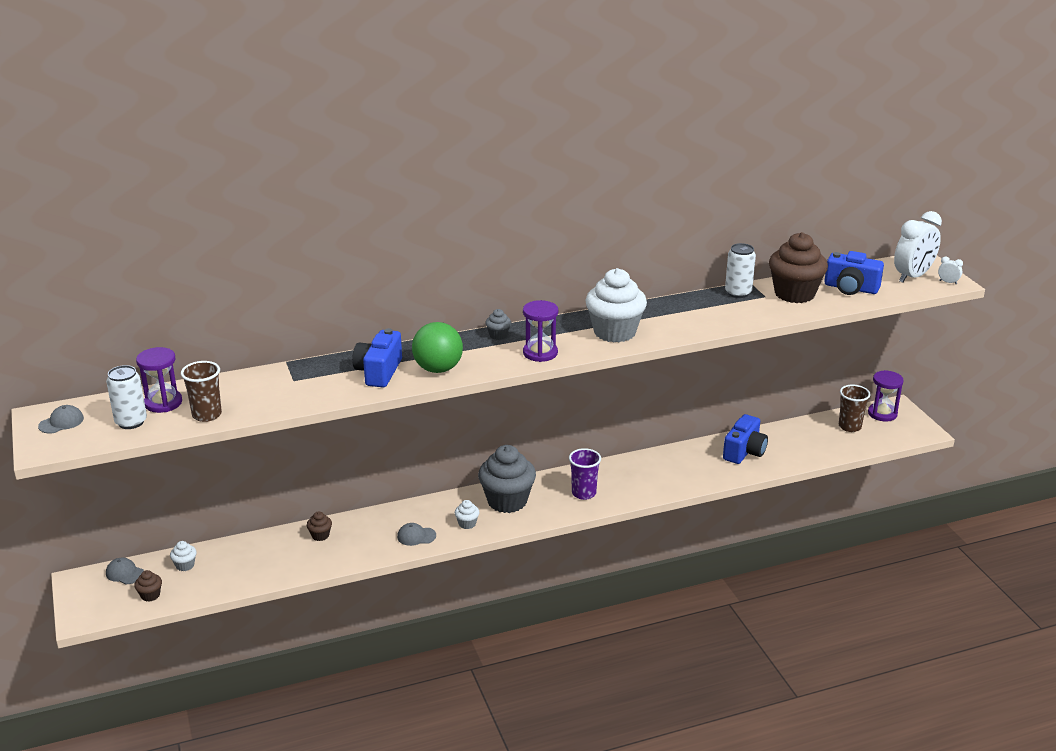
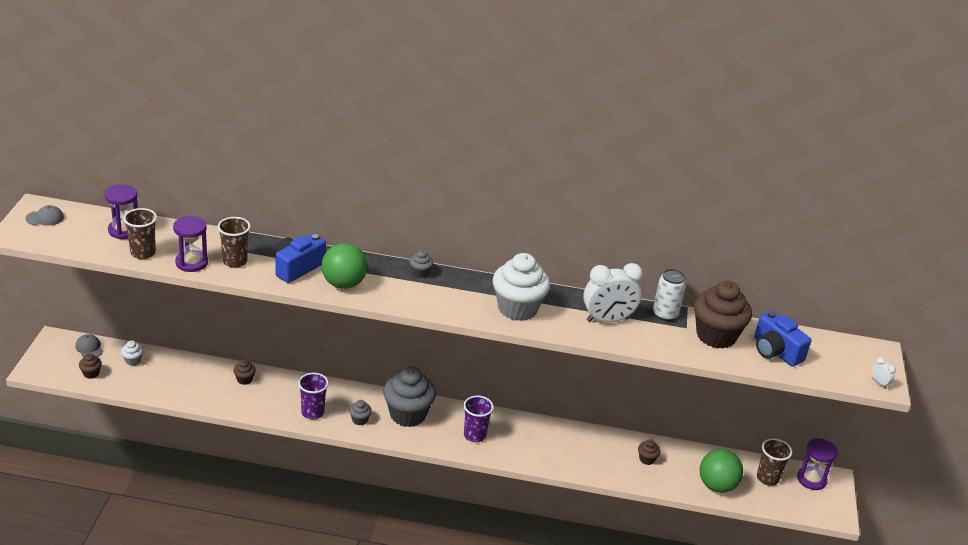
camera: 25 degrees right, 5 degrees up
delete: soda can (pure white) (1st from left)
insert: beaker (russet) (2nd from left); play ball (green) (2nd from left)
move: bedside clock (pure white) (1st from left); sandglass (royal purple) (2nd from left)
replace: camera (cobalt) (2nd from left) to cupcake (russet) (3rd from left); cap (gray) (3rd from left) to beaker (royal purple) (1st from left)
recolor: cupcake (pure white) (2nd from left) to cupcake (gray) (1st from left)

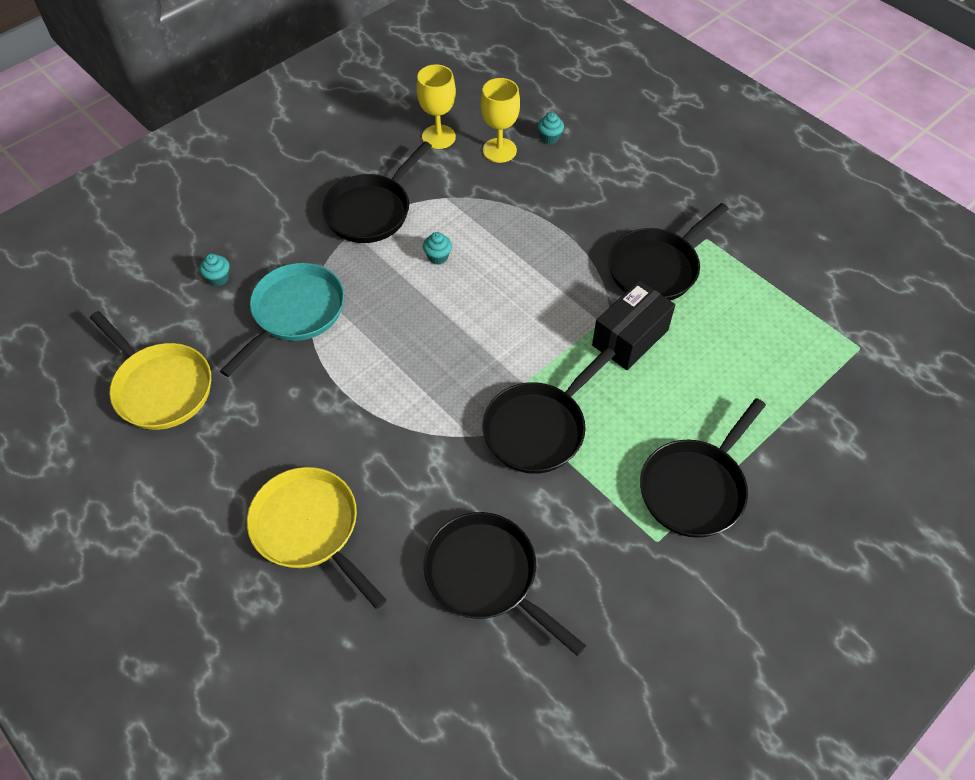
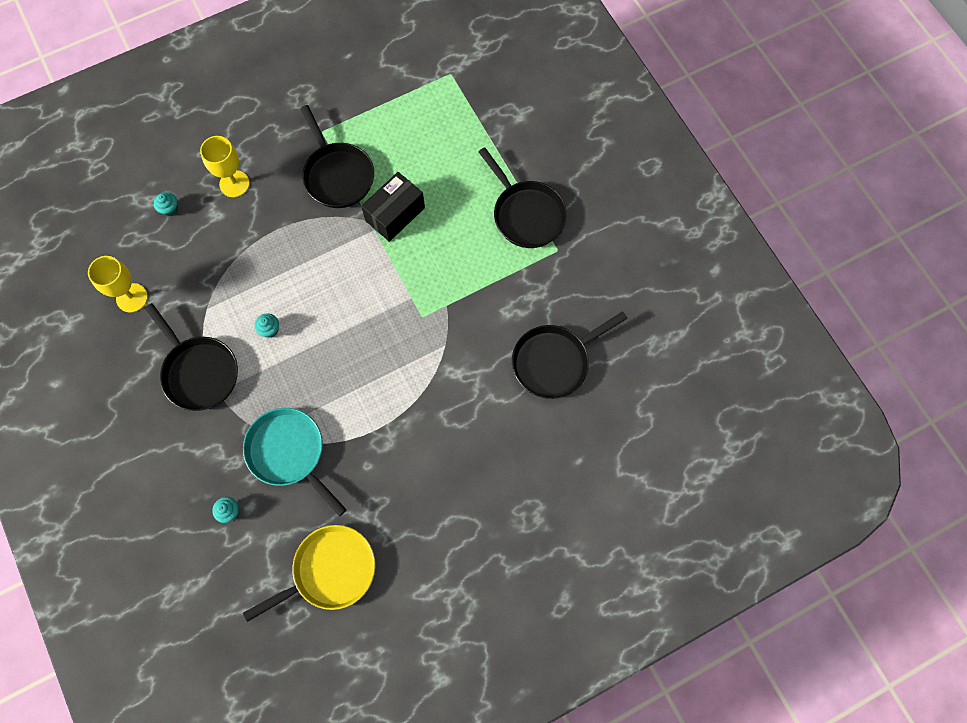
camera: 75 degrees left, 15 degrees up
delete: frying pan (black) (3rd from left); frying pan (golden) (2nd from left)
move: chalice (golden) (2nd from left)
rotate: box (black) 75 degrees clockwise

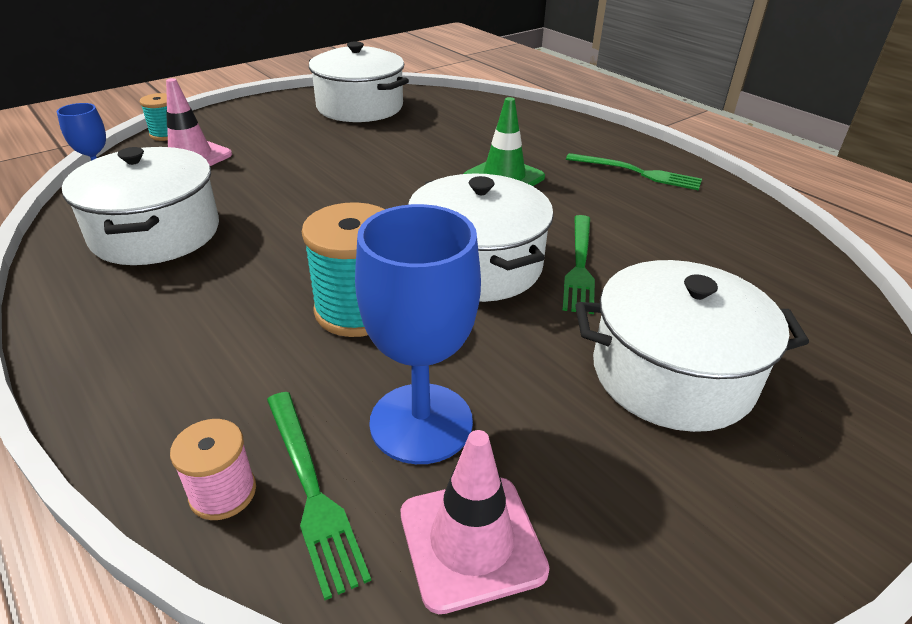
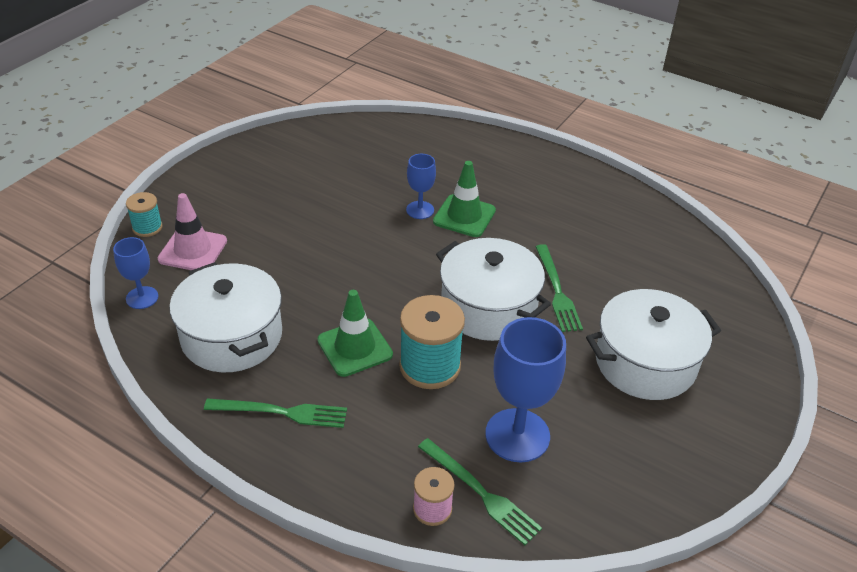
camera: 20 degrees left, 5 degrees up
delete: pot (pure white) (2nd from left); road cone (rose-pink) (2nd from left)
insert: chalice (cobalt) (2nd from left); road cone (green) (1st from left)
move: dinner fork (green) (3rd from left in the first image) to dinner fork (green) (1st from left)

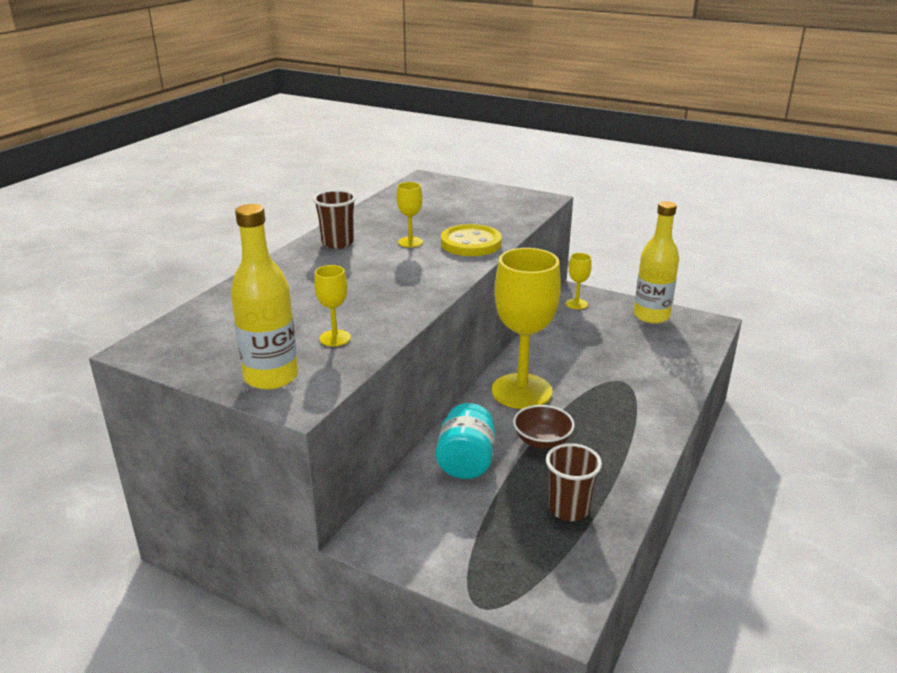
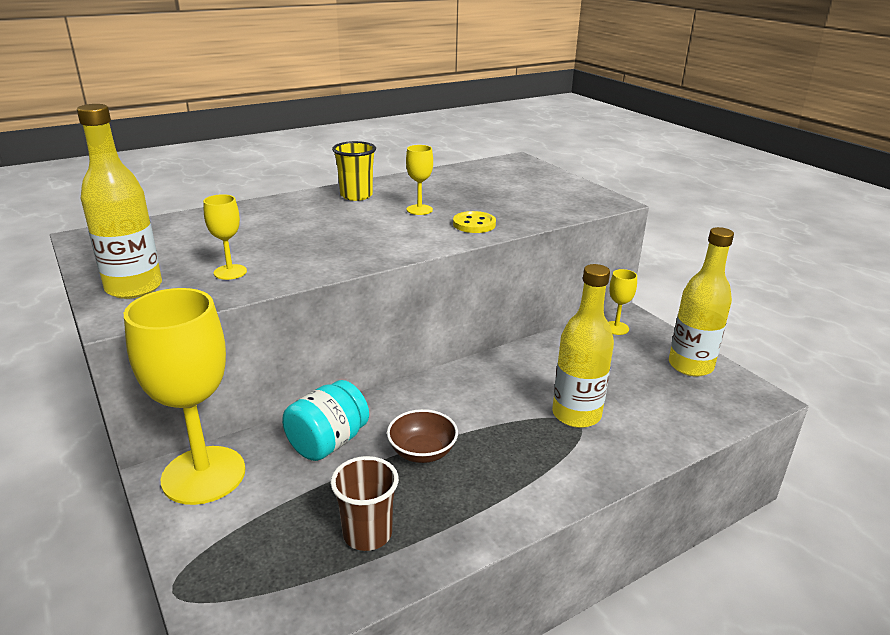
camera: 30 degrees right, 0 degrees up
insert: bottle (golden) (2nd from left)
move: chalice (golden) (3rd from left in the first image) to chalice (golden) (1st from left)
recolor: beaker (russet) (1st from left) to beaker (golden)
resize: sewing button (golden) x0.64

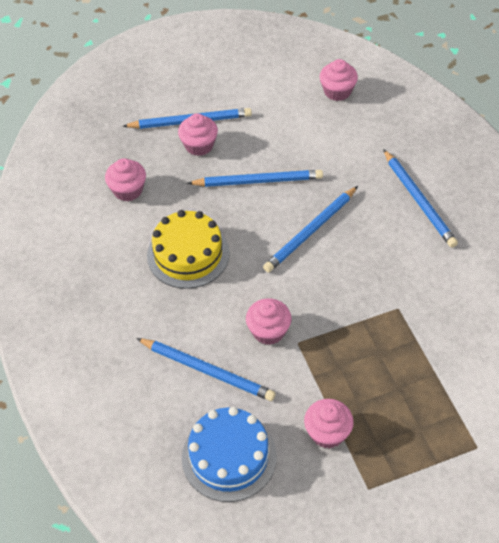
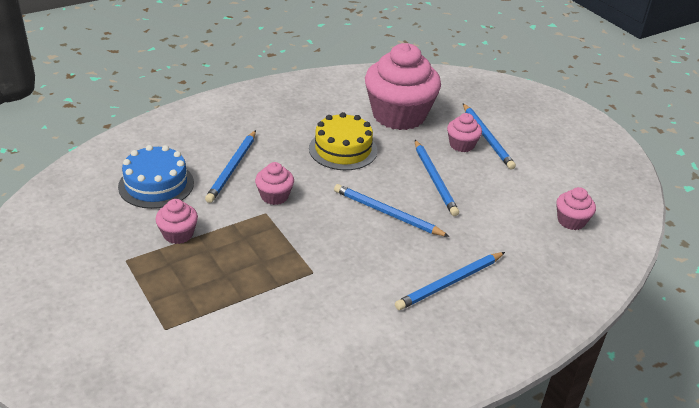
camera: 75 degrees right, 15 degrees down
resize: cupcake (rose-pink) (1st from left in the first image) x2.24

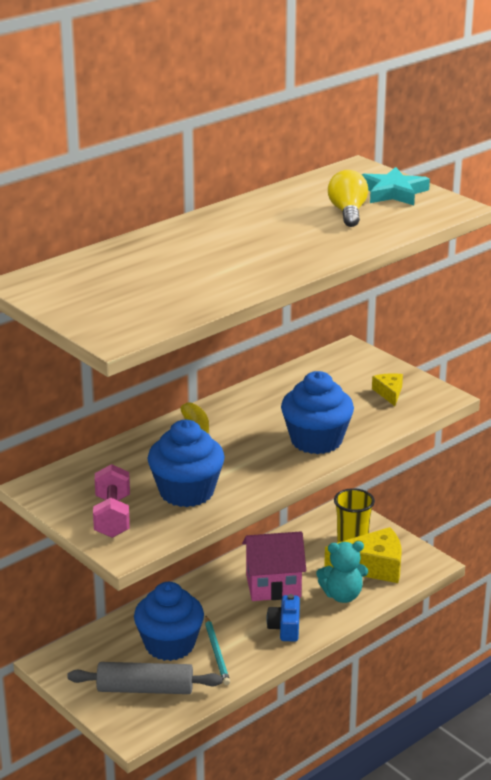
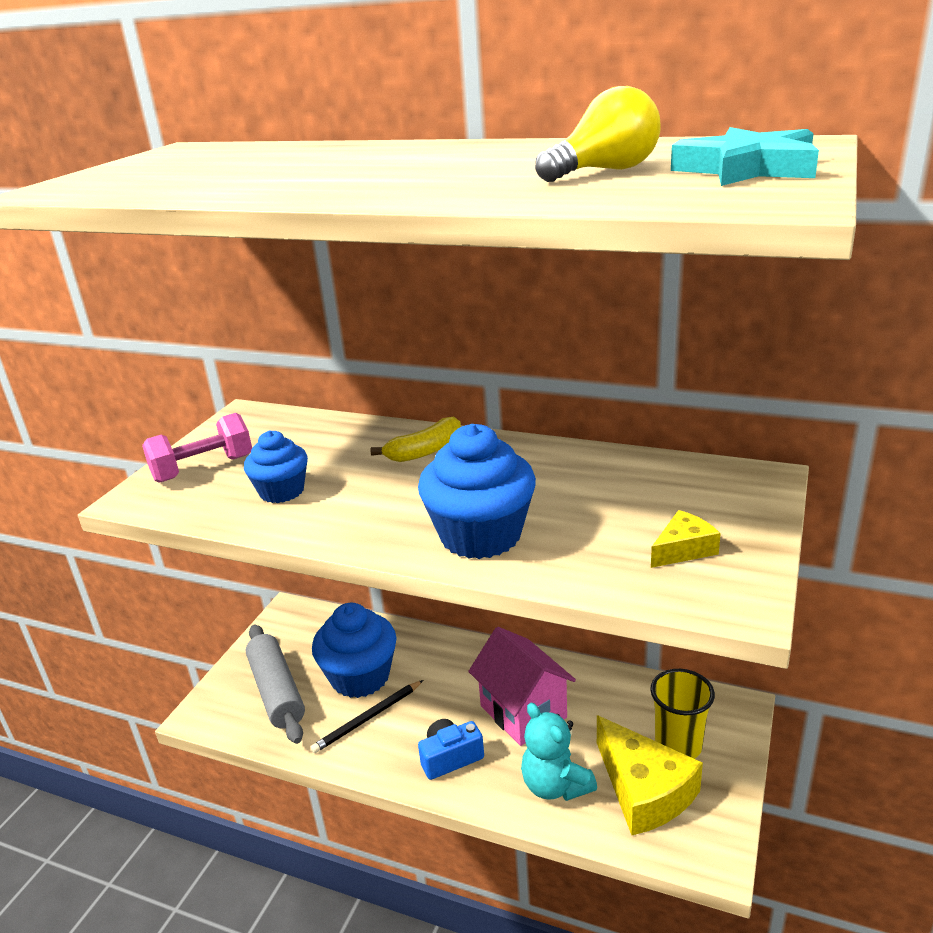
camera: 65 degrees right, 0 degrees up
recolor: pencil (teal) to pencil (black)
resize: cupcake (cobalt) (2nd from left in the first image) x0.61

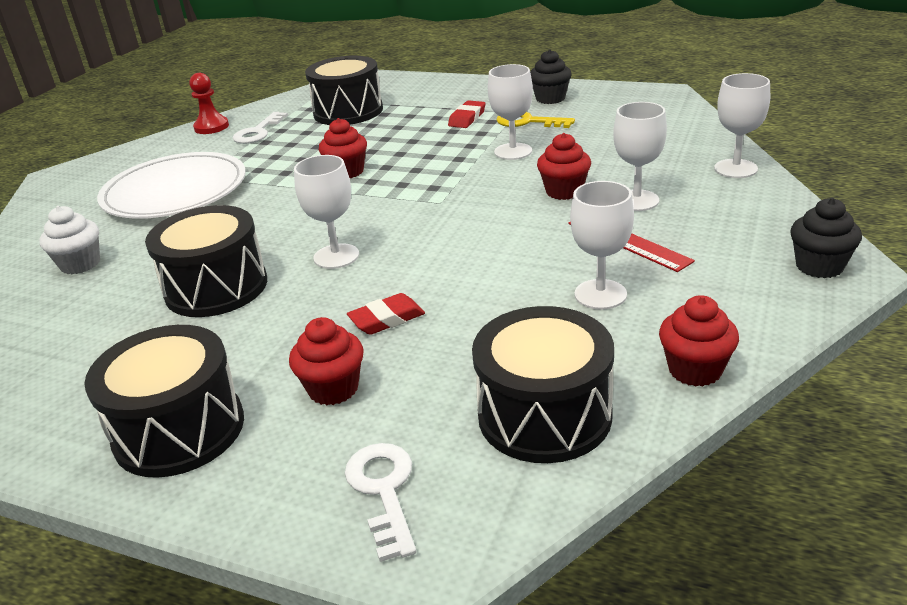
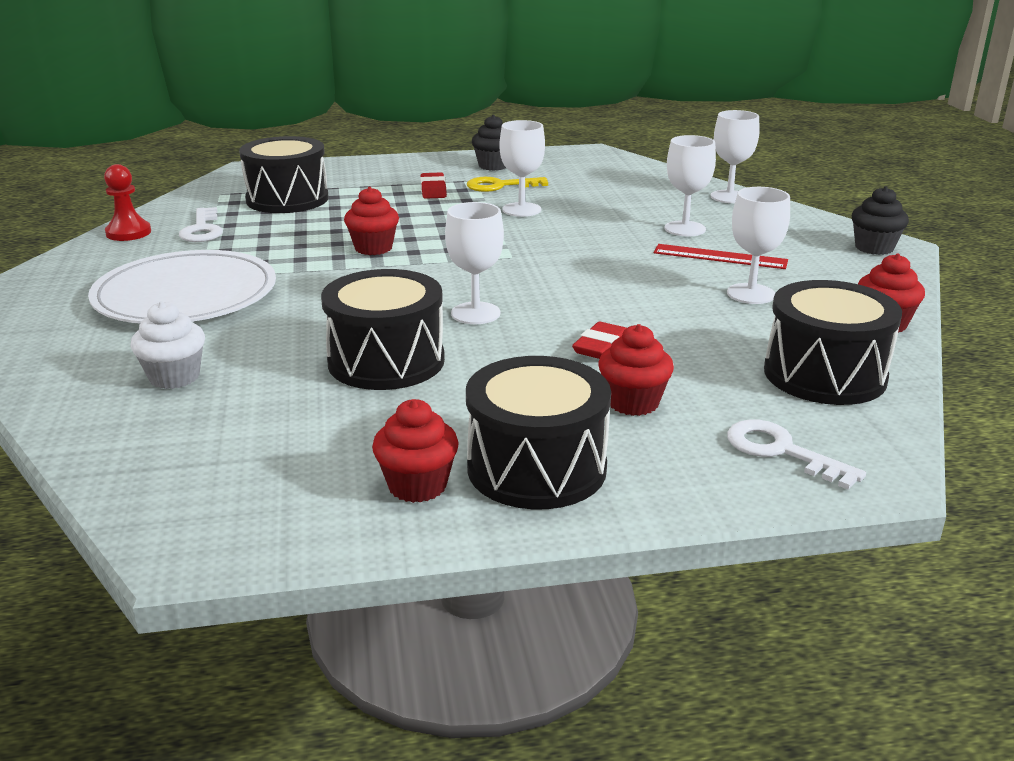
camera: 35 degrees left, 5 degrees down
move: cupcake (red) (3rd from left in the first image) to cupcake (red) (2nd from left)

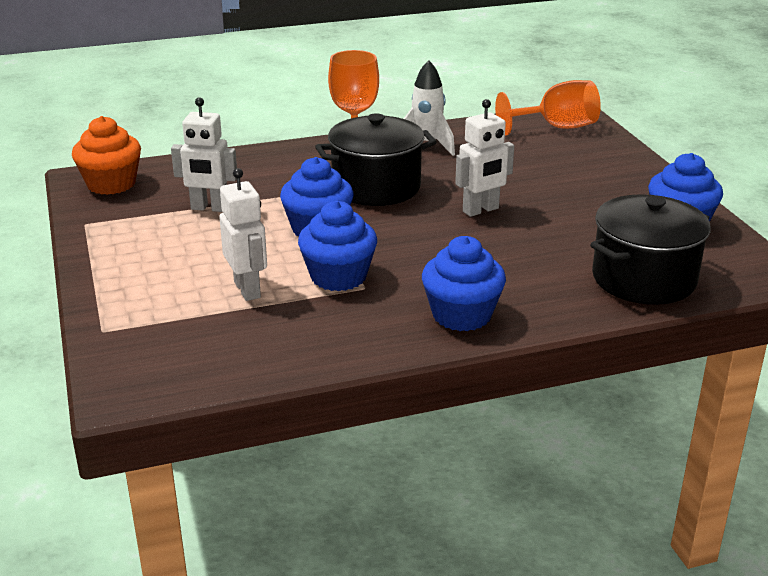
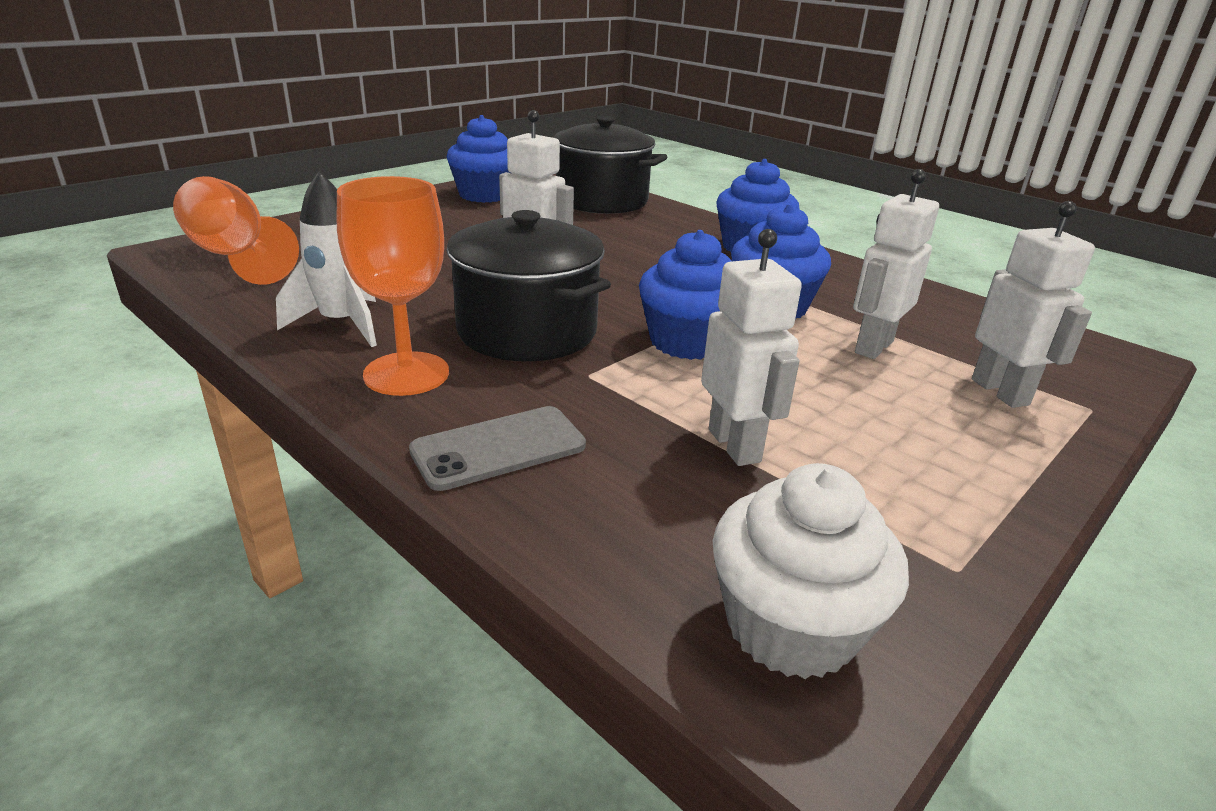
camera: 120 degrees left, 0 degrees up
insert: robot figure (pure white) (4th from left); phone (gray)
recolor: cupcake (orange-coloured) to cupcake (pure white)

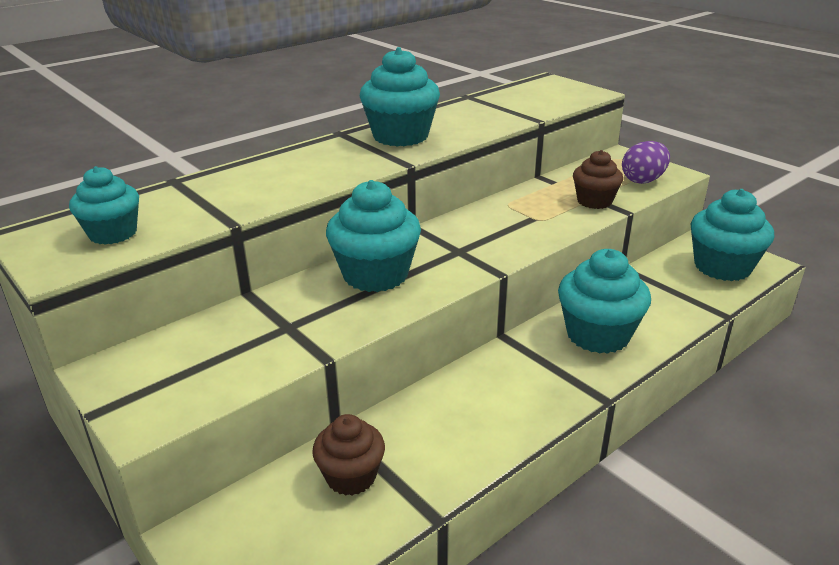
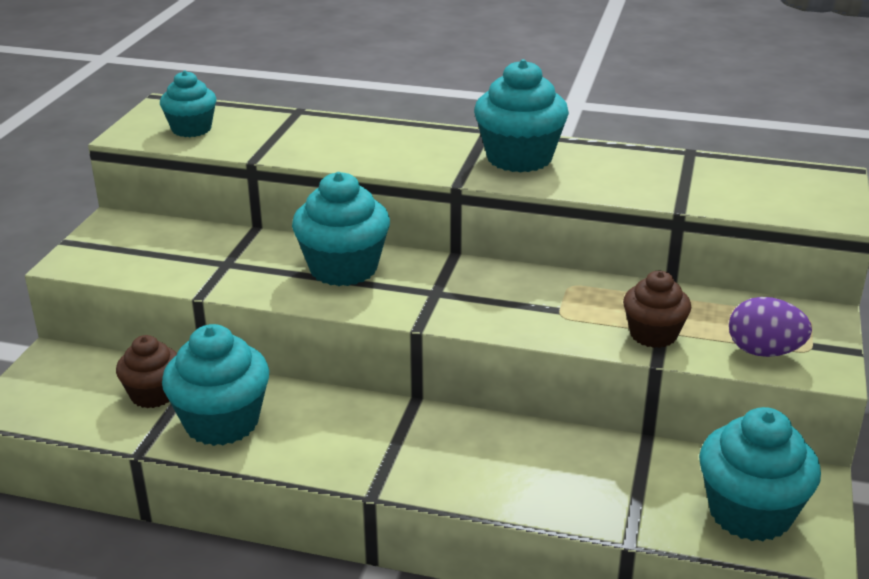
camera: 55 degrees right, 0 degrees up
move: cupcake (teal) (4th from left in the first image) to cupcake (teal) (2nd from left)

